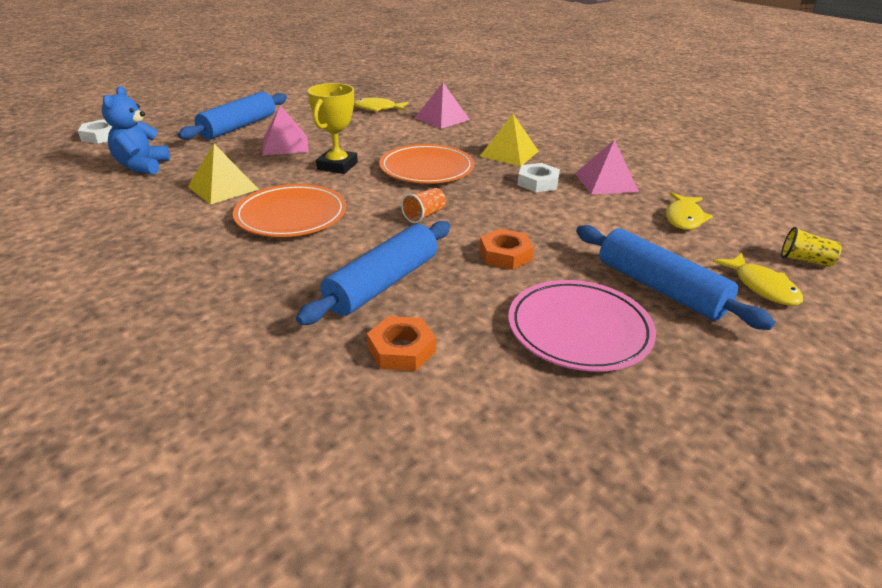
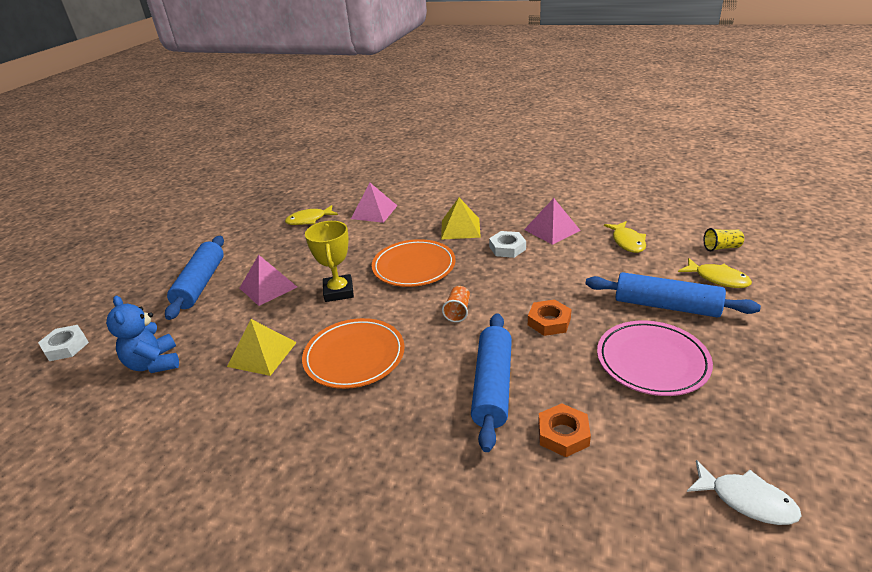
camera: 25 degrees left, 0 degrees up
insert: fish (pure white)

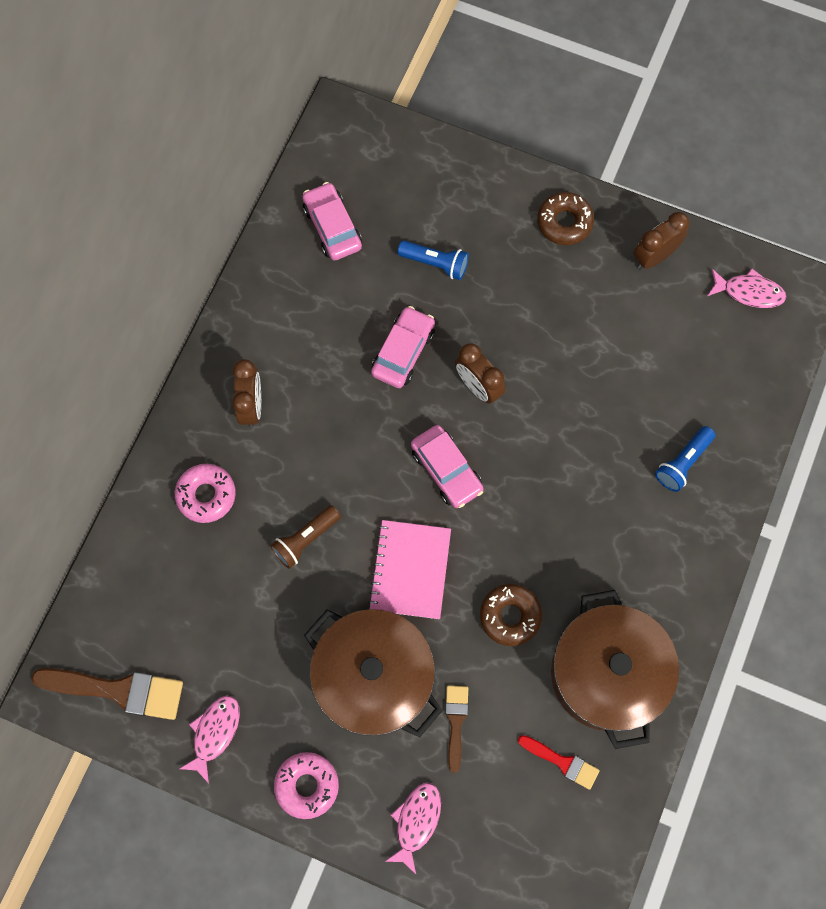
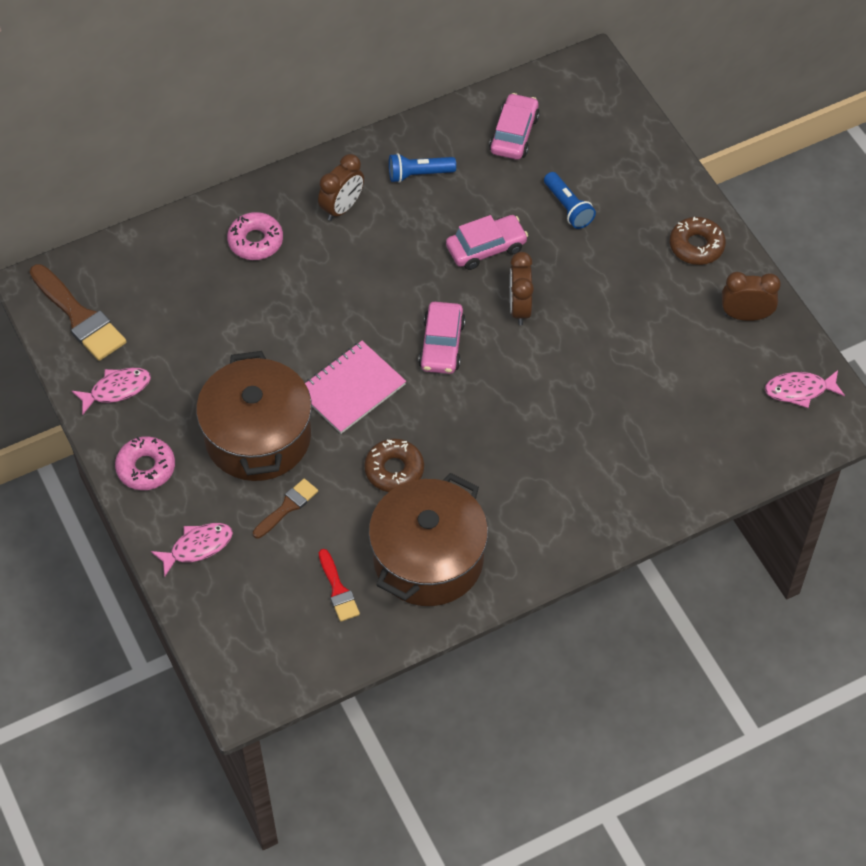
camera: 40 degrees right, 15 degrees down
delete: pocket torch (russet)
move: pocket torch (cobalt) (2nd from left in the first image) to pocket torch (cobalt) (1st from left)
rotate: fish (rose-pink) (3rd from left) 120 degrees clockwise

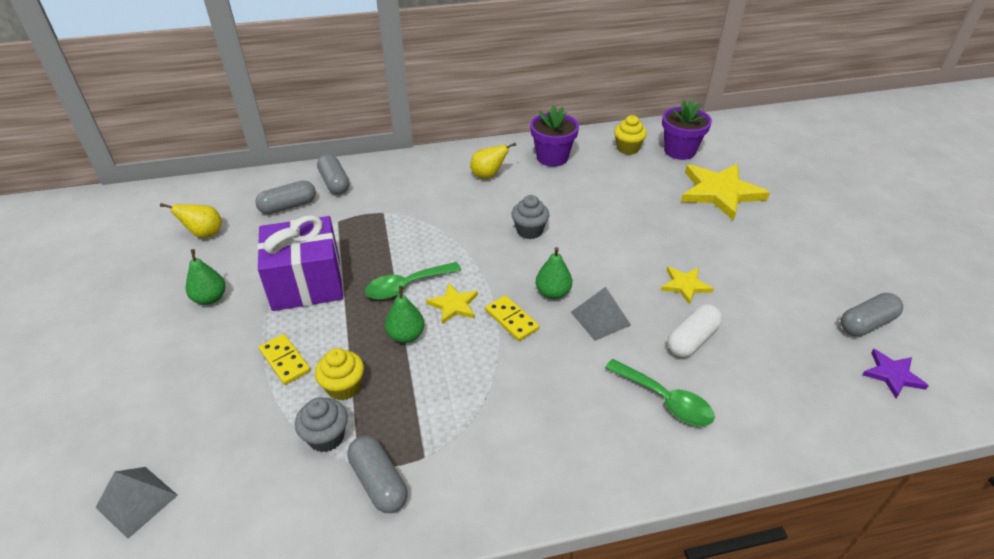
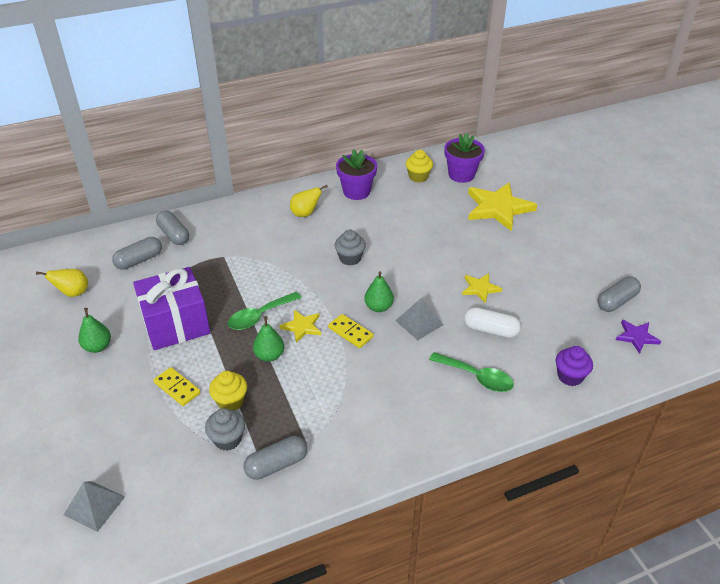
camera: 10 degrees left, 0 degrees up
insert: cupcake (royal purple)
rotate: pill (pure white) 75 degrees clockwise; pill (gray) (3rd from left) 75 degrees counterclockwise

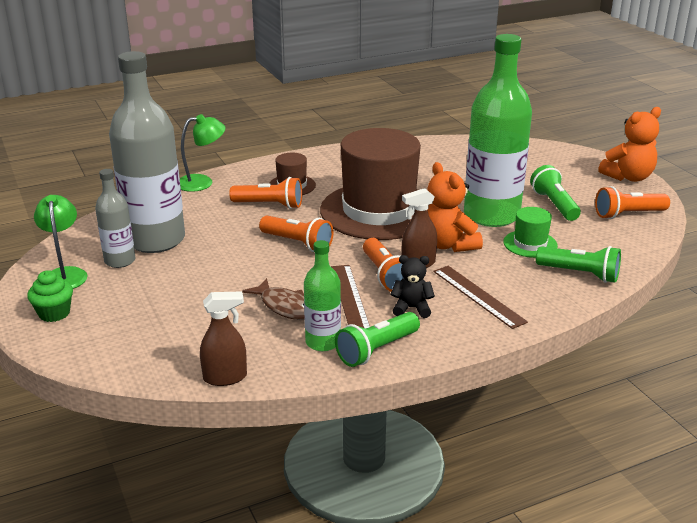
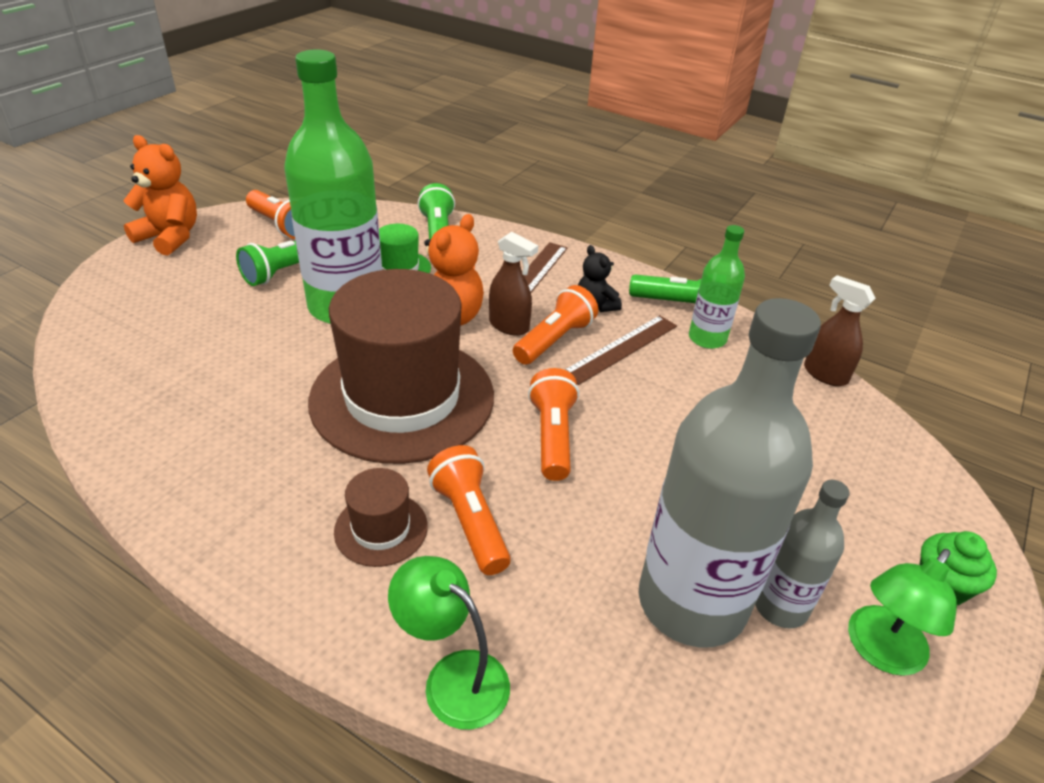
camera: 125 degrees left, 10 degrees up
delete: fish (russet)

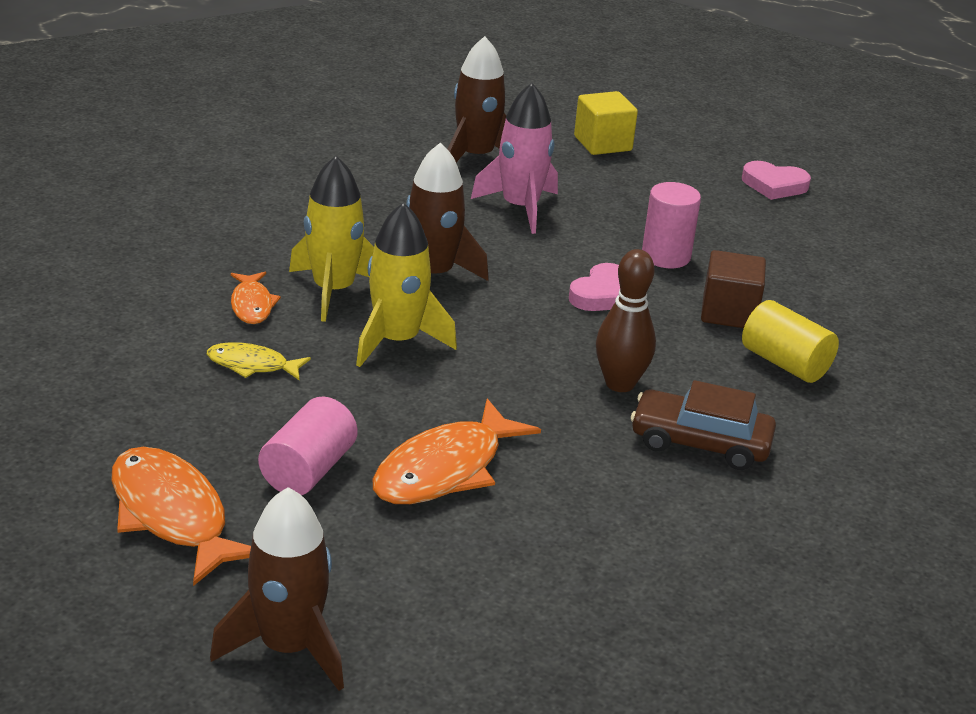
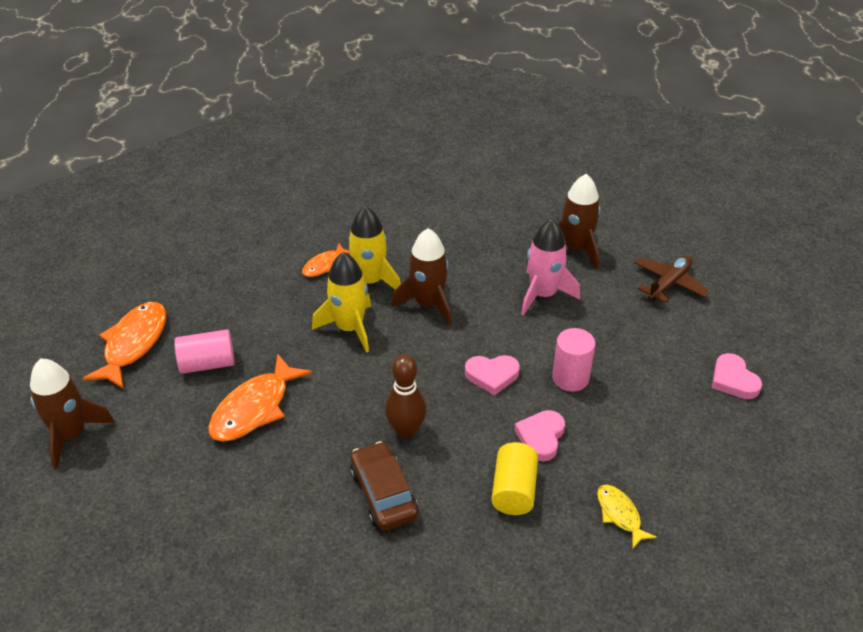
camera: 55 degrees right, 10 degrees up
move: fish (golden)
replace: block (golden) to toy plane (russet); block (russet) to love heart (rose-pink) (2nd from left)
rotate: fish (orange-coloured) (3rd from left in the first image) 60 degrees counterclockwise

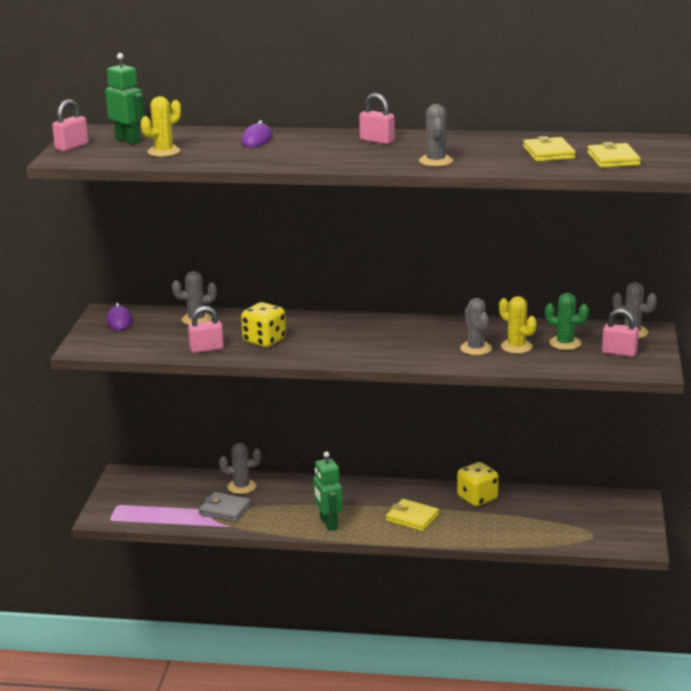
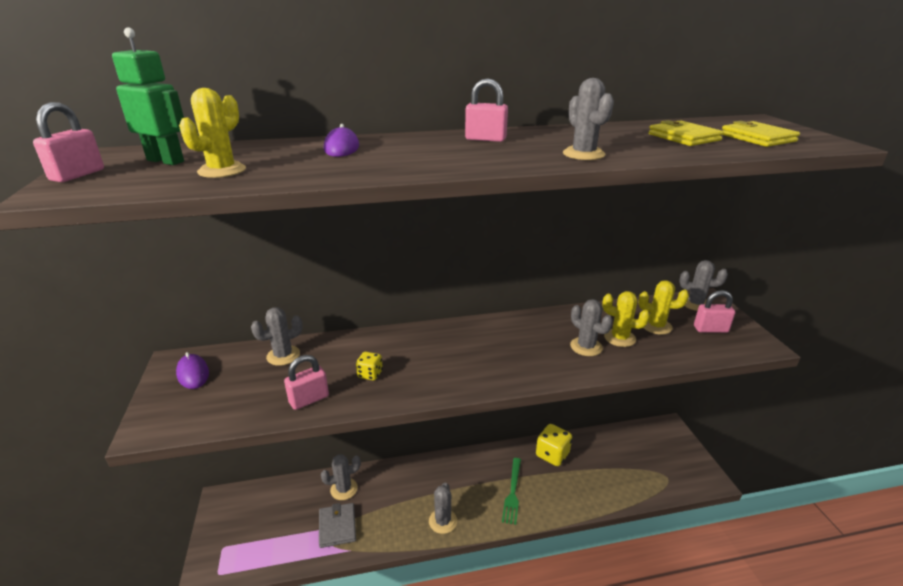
camera: 20 degrees left, 5 degrees up
replace: robot figure (green) (2nd from left) to cactus (gray) (3rd from left); billfold (golden) (1st from left) to dinner fork (green)
recolor: cactus (green) to cactus (golden) (3rd from left)
rotate: billfold (gray) 75 degrees clockwise
resize: die (golden) (1st from left) x0.56

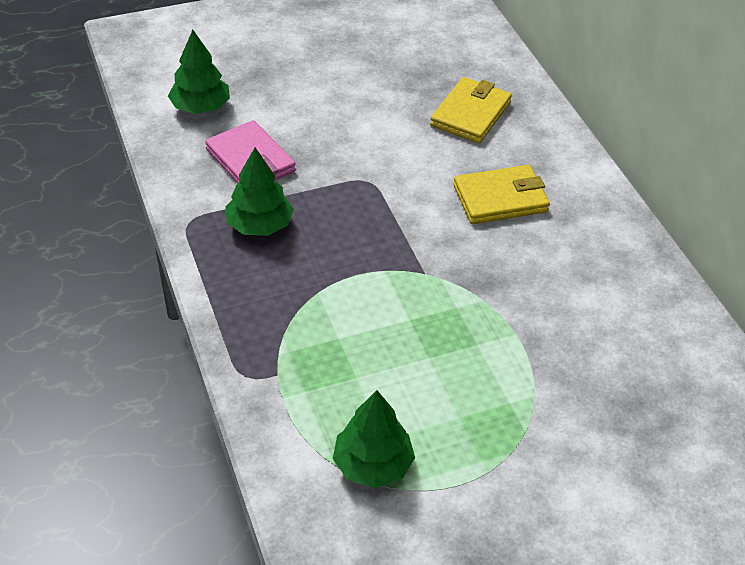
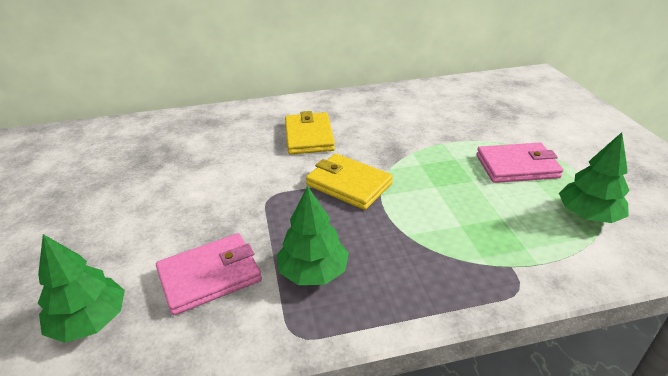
camera: 80 degrees left, 10 degrees down
insert: billfold (rose-pink) (2nd from left)
move: billfold (golden) (1st from left in the first image) to billfold (golden) (2nd from left)

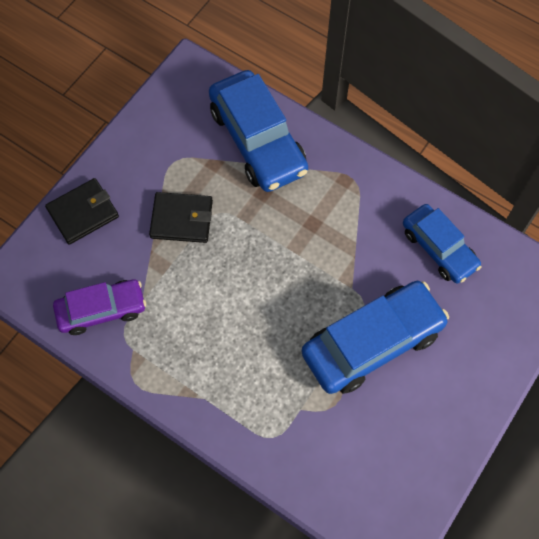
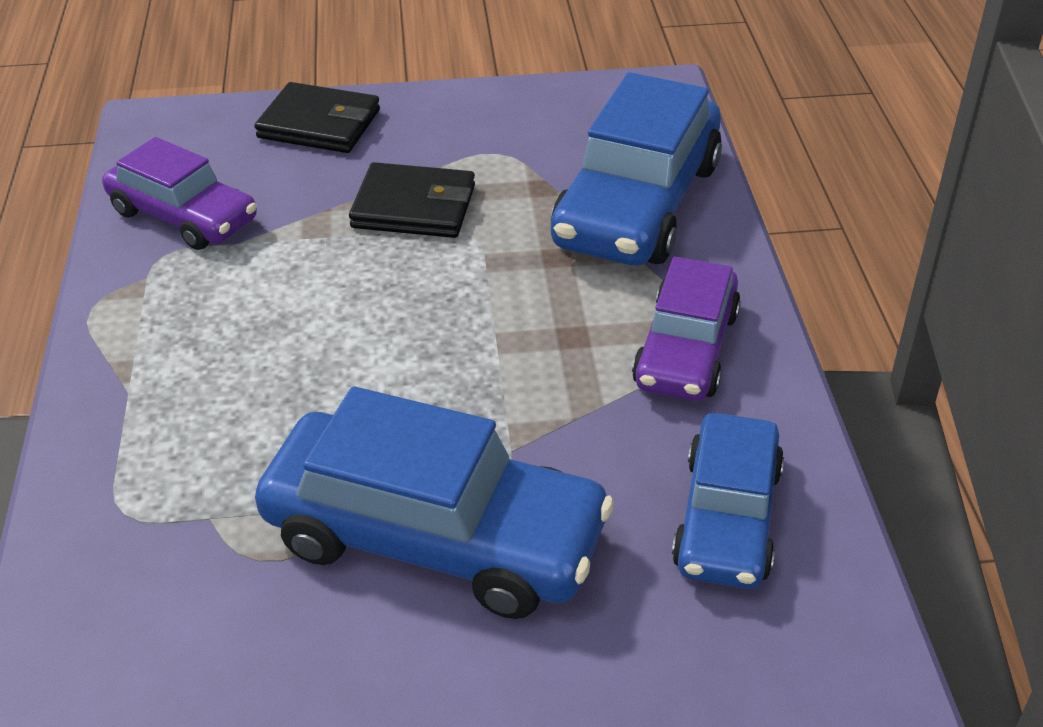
camera: 50 degrees right, 25 degrees down
insert: car (royal purple) (2nd from left)
rotate: billfold (black) (2nd from left) 45 degrees counterclockwise

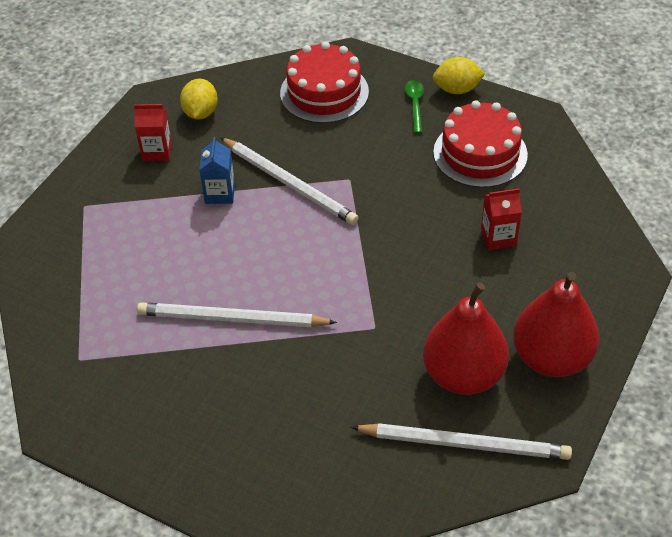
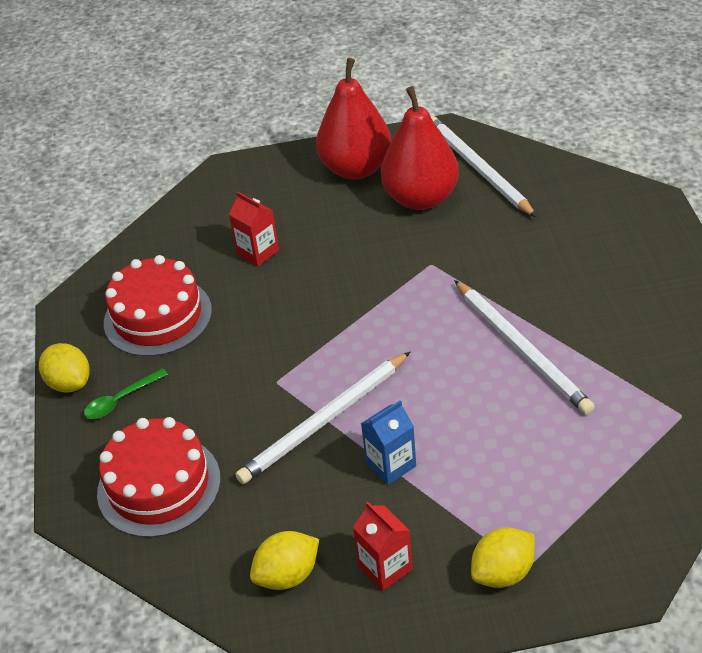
camera: 125 degrees left, 5 degrees down
insert: lemon (golden) (3rd from left)
rotate: pencil (pure white) (2nd from left in the first image) 135 degrees counterclockwise

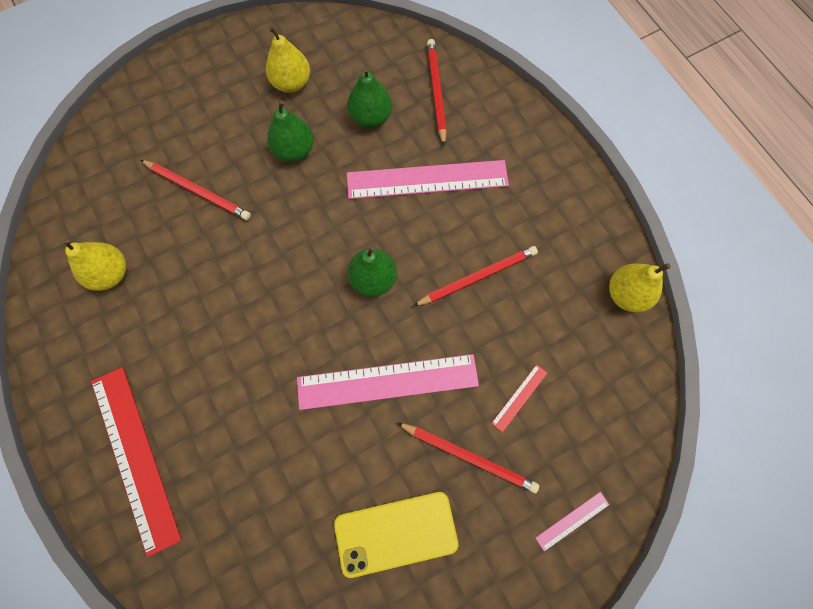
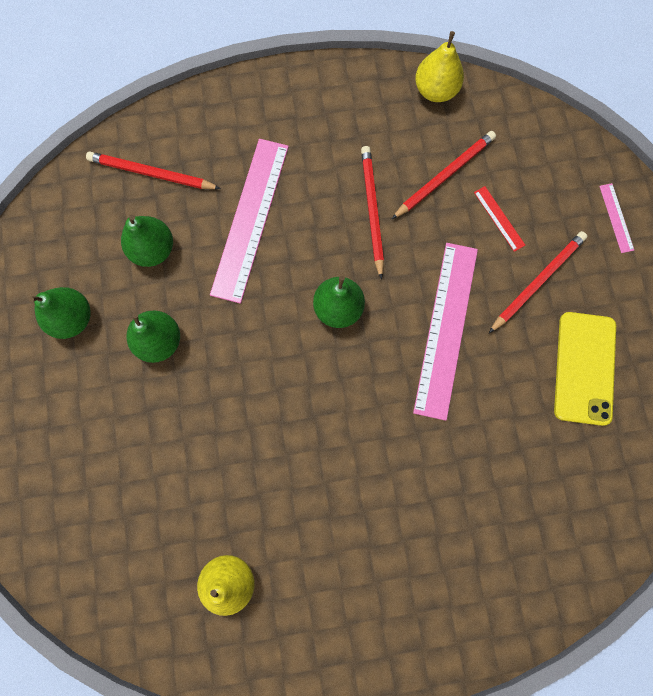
camera: 70 degrees left, 5 degrees up
delete: ruler (red) (1st from left)
move: pencil (red) (1st from left in the first image) to pencil (red) (3rd from left)
recolor: toy pear (golden) (2nd from left) to toy pear (green) (1st from left)

